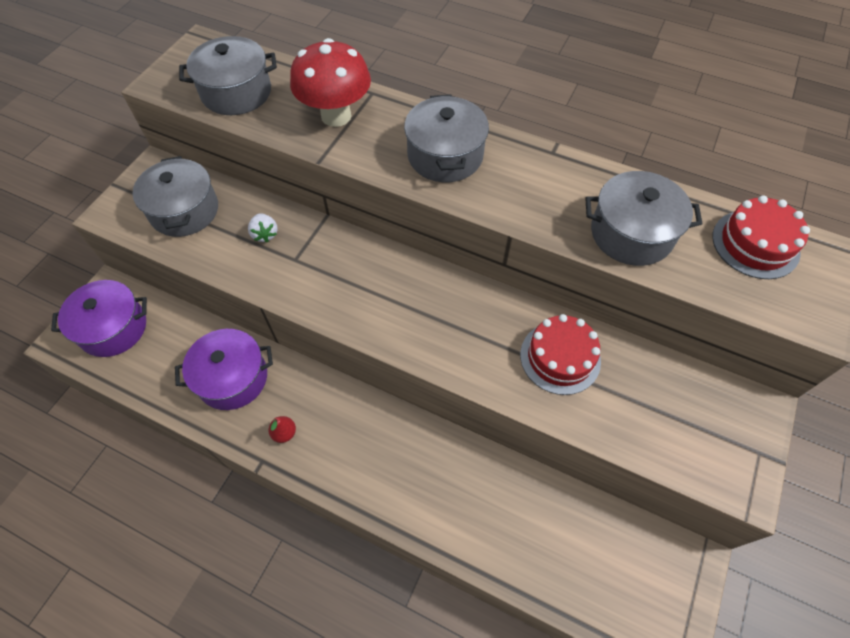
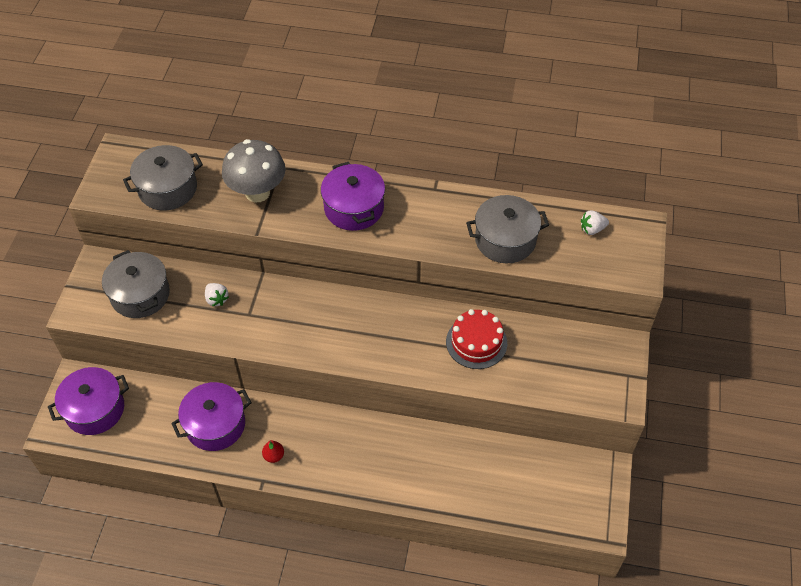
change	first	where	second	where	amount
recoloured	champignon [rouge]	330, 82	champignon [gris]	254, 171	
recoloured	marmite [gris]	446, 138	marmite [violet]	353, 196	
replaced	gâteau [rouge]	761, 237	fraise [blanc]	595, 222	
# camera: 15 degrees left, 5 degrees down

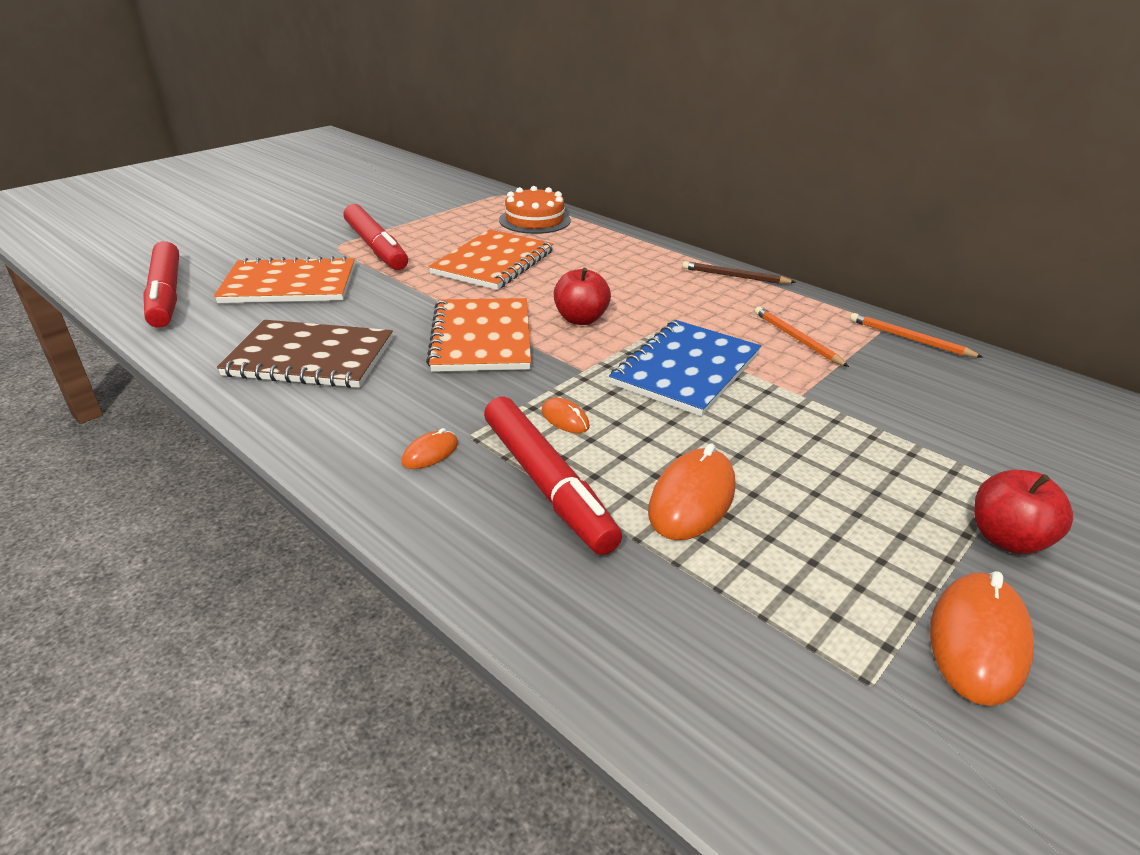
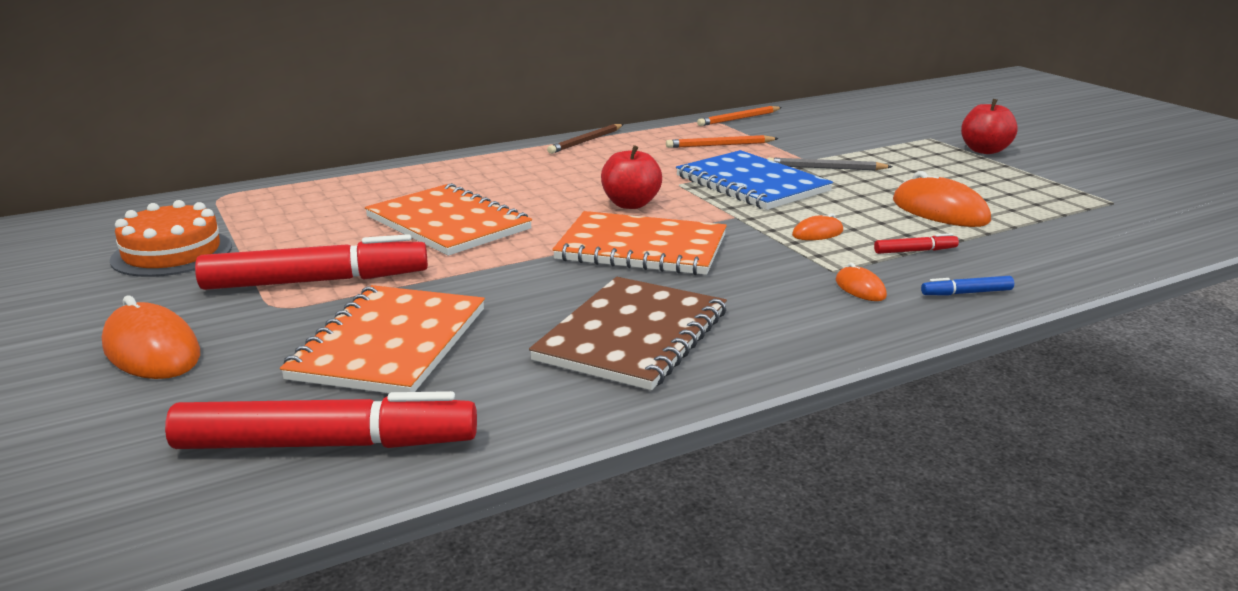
change	first	where	second	where	amount
moved	gâteau [orange]	535, 210		171, 238	
resized	feutre [rouge]	553, 475		916, 243	x0.42
moved	souris [orange]	982, 638		151, 337	
added			crayon [gris]	830, 164	
added			feutre [bleu]	967, 285	
# camera: 70 degrees left, 10 degrees down

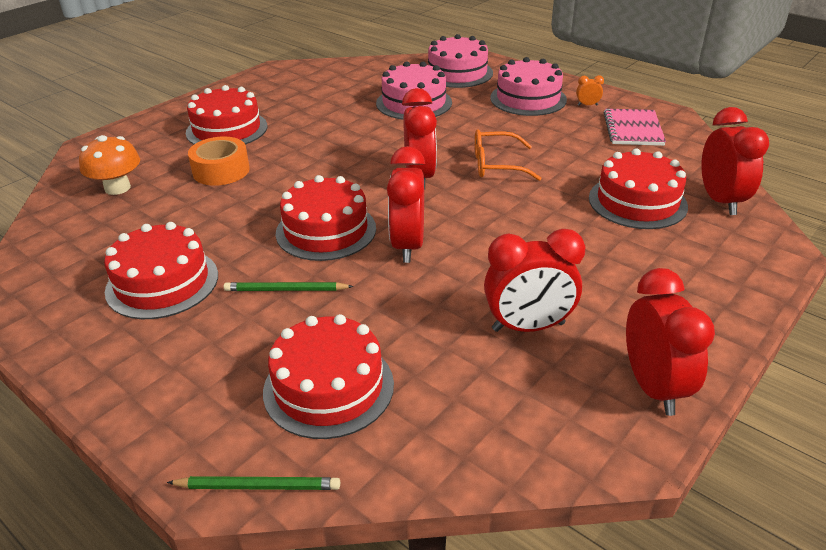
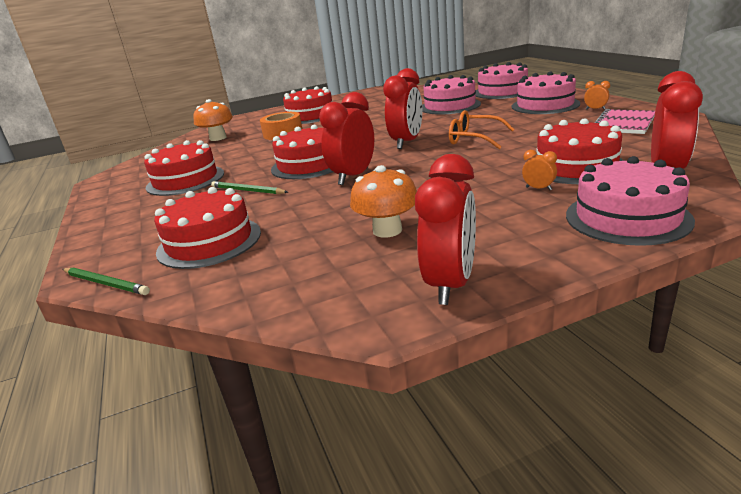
change	first	where	second	where	amount
replaced	réveil [rouge]	534, 280	champignon [orange]	383, 201	
added			réveil [orange]	539, 170	
added			gâteau [rose]	630, 201	
# camera: 30 degrees right, 10 degrees down

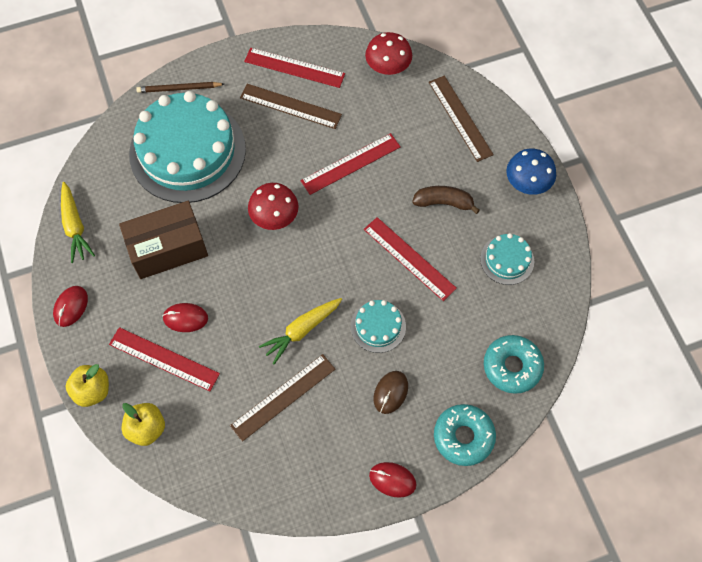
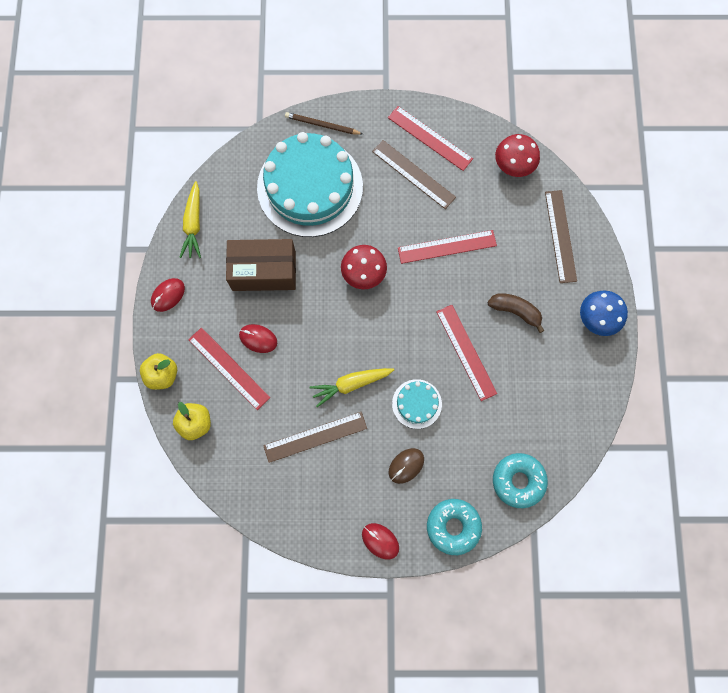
change	first	where	second	where	amount
removed	gâteau [turquoise]	507, 259			
# camera: 20 degrees right, 10 degrees up

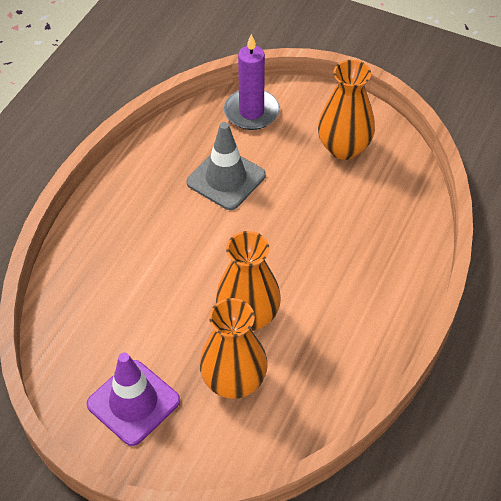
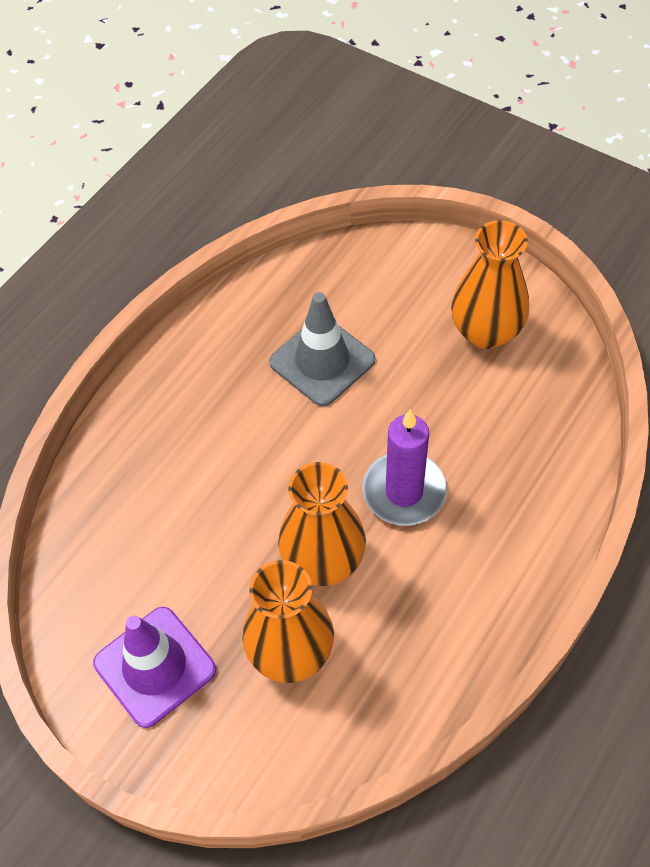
change	first	where	second	where	amount
moved	bougie [violet]	252, 82		404, 467	
# camera: 10 degrees right, 5 degrees up

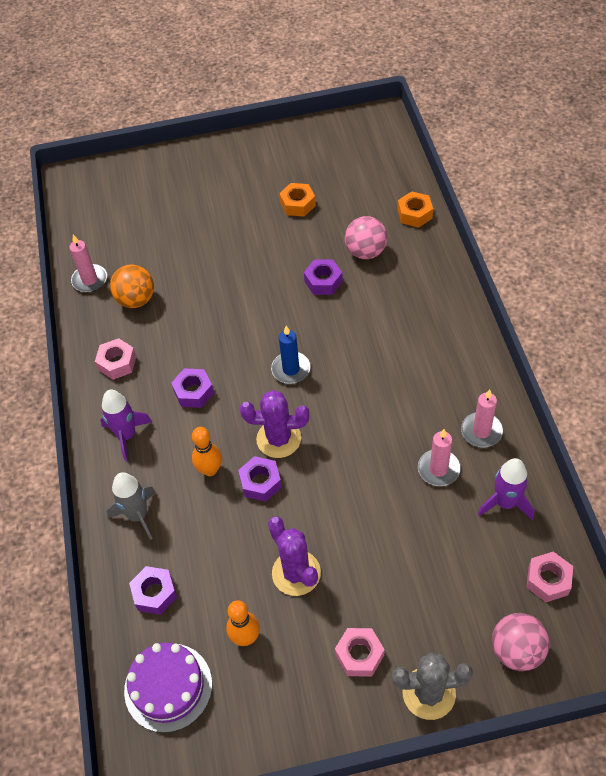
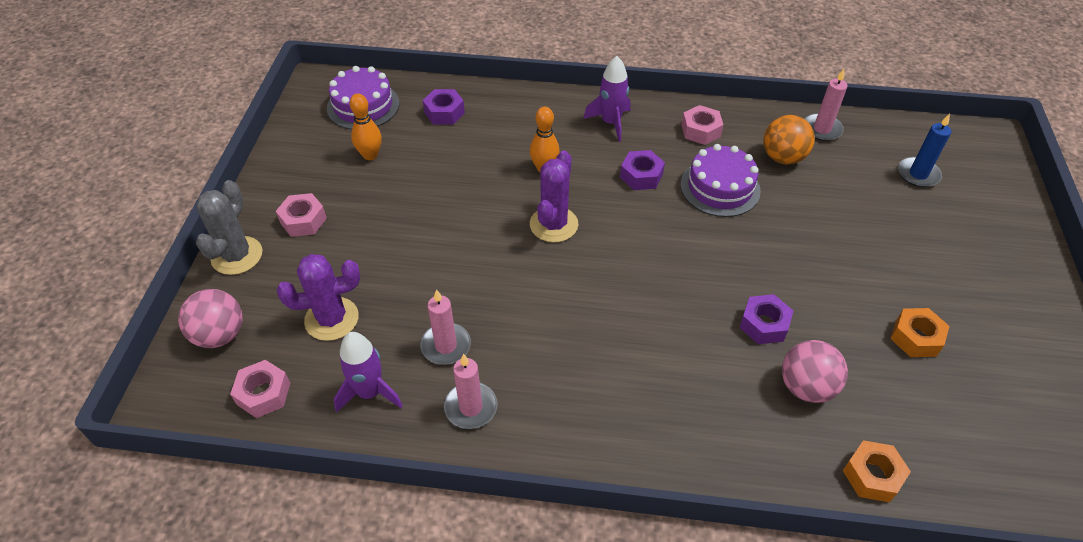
change	first	where	second	where	amount
moved	bougie [bleu]	291, 355		924, 150	
removed	écrou [violet]	260, 479			
removed	fusée [gris]	131, 506			
moved	cactus [violet]	294, 556		318, 297	
added			gâteau [violet]	721, 180	
# camera: 105 degrees right, 5 degrees down

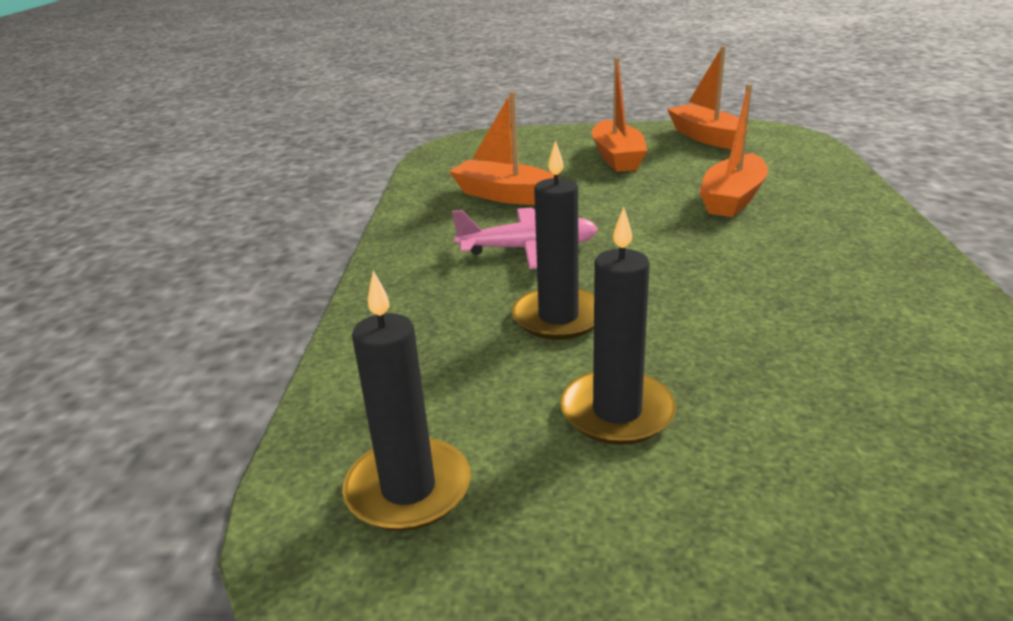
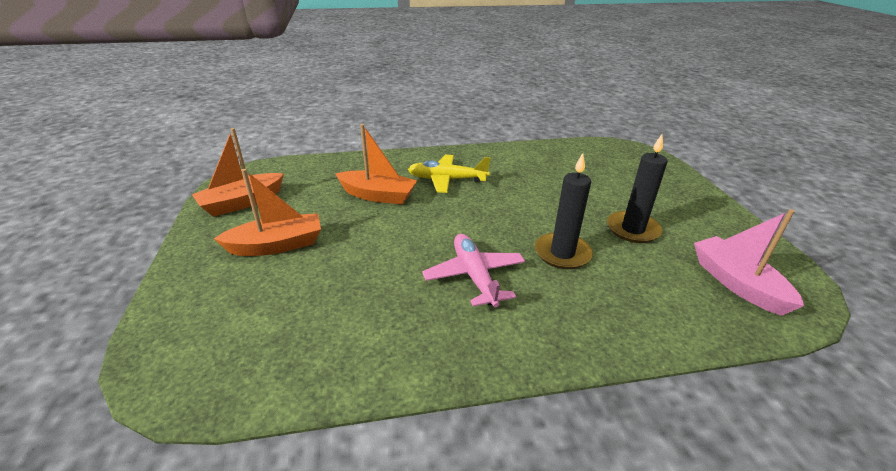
change	first	where	second	where	amount
removed	bateau [orange]	504, 148			
replaced	bougie [noir]	406, 401	bateau [rose]	749, 262	
added			avion [jaune]	449, 174	
# camera: 105 degrees left, 5 degrees up

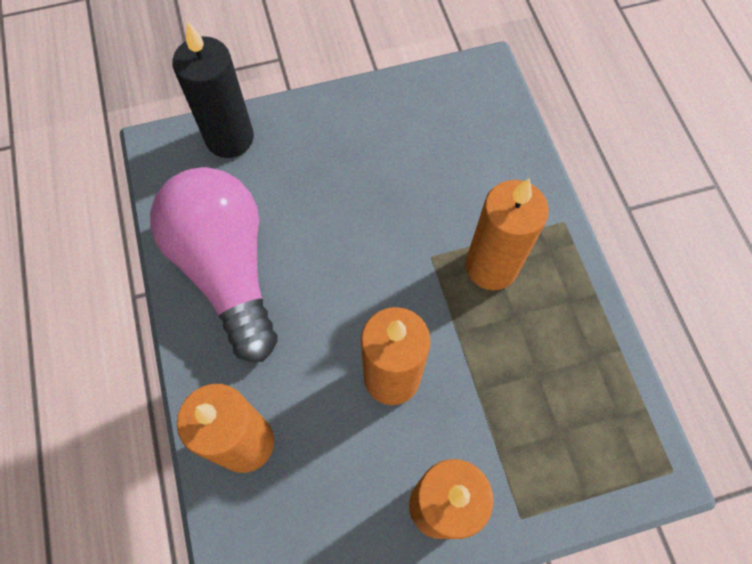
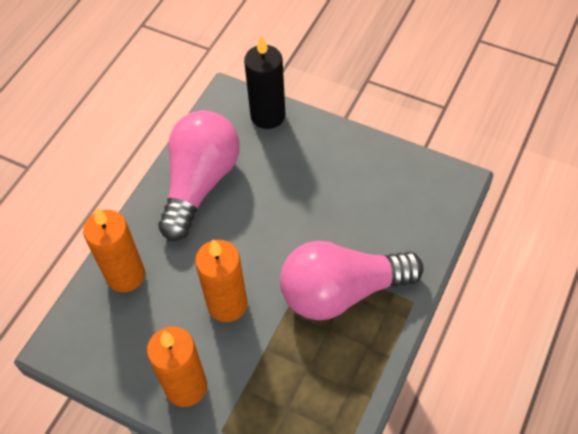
change	first	where	second	where	amount
replaced	bougie [orange]	507, 234	ampoule [rose]	352, 280	
# camera: 45 degrees right, 10 degrees down

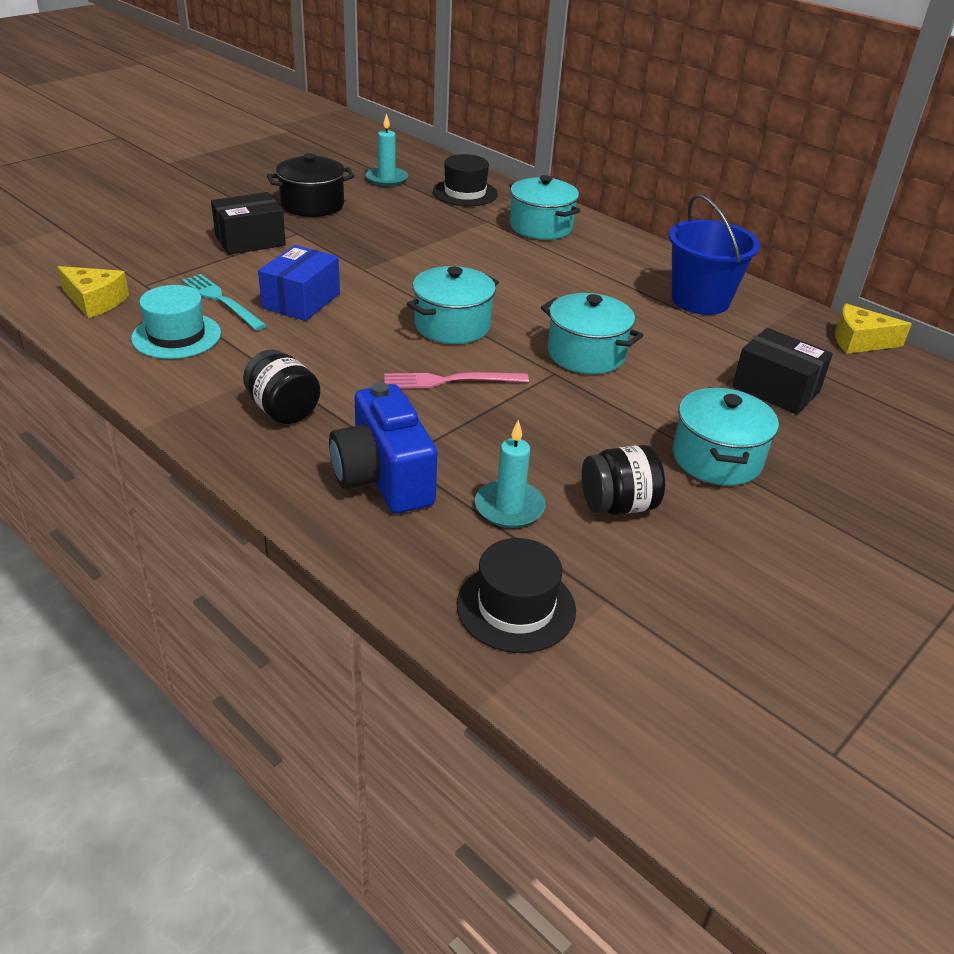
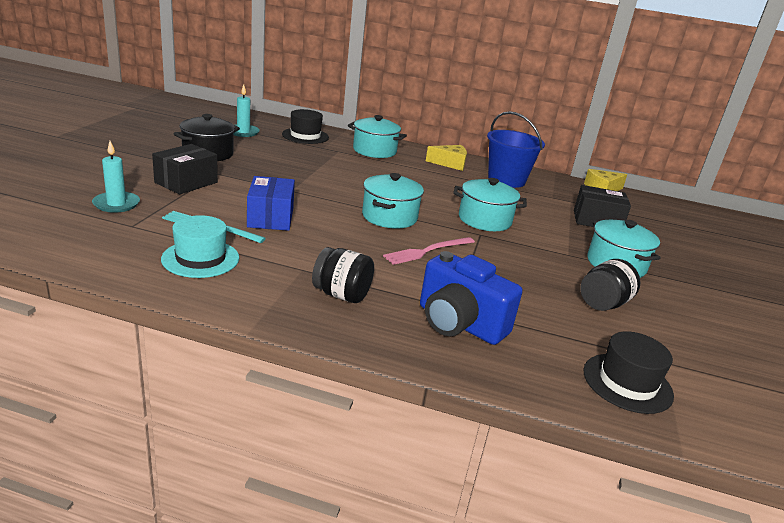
change	first	where	second	where	amount
moved	fromage [jaune]	93, 292		446, 158	
moved	bougie [turquoise]	510, 474		116, 177	
# camera: 30 degrees left, 10 degrees down

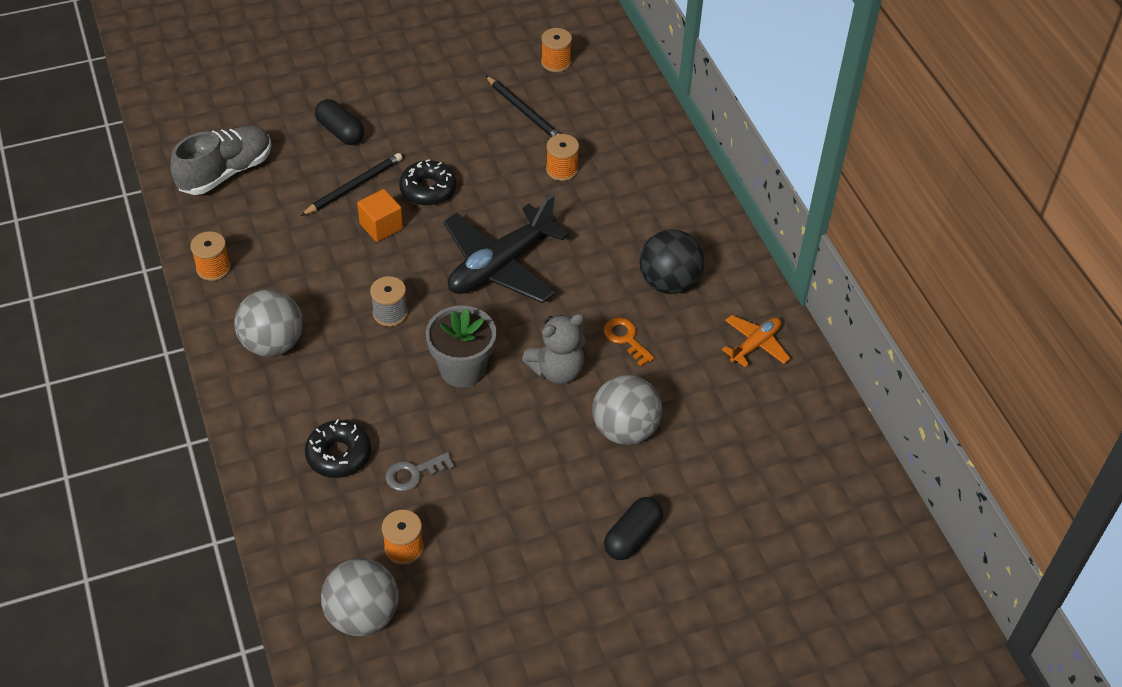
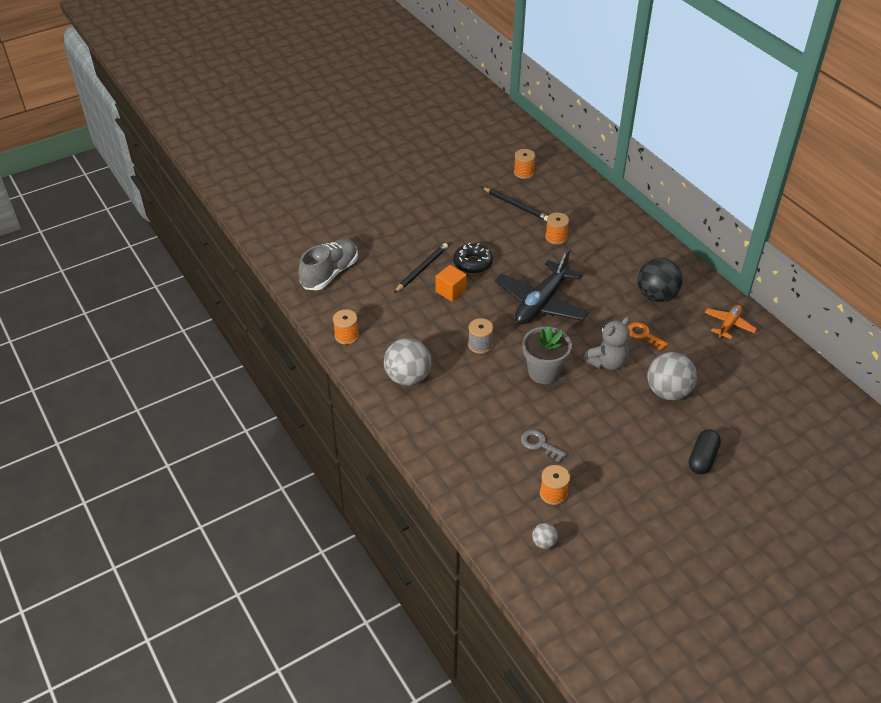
change	first	where	second	where	amount
removed	gélule [noir]	339, 122			
removed	beignet [noir]	338, 448			
turned	clé [gris]	420, 472		544, 446	75 degrees clockwise
resized	balle [gris]	360, 597		545, 536	x0.47
# camera: 10 degrees left, 5 degrees down

